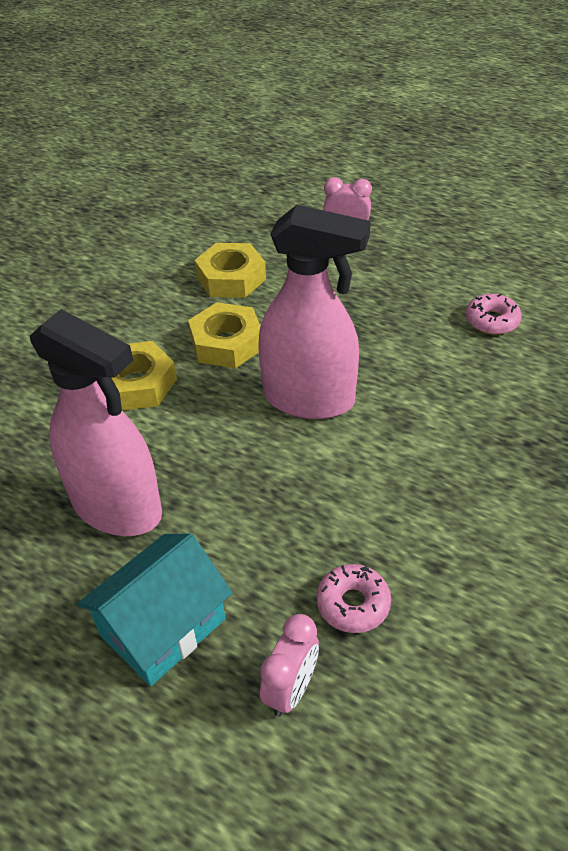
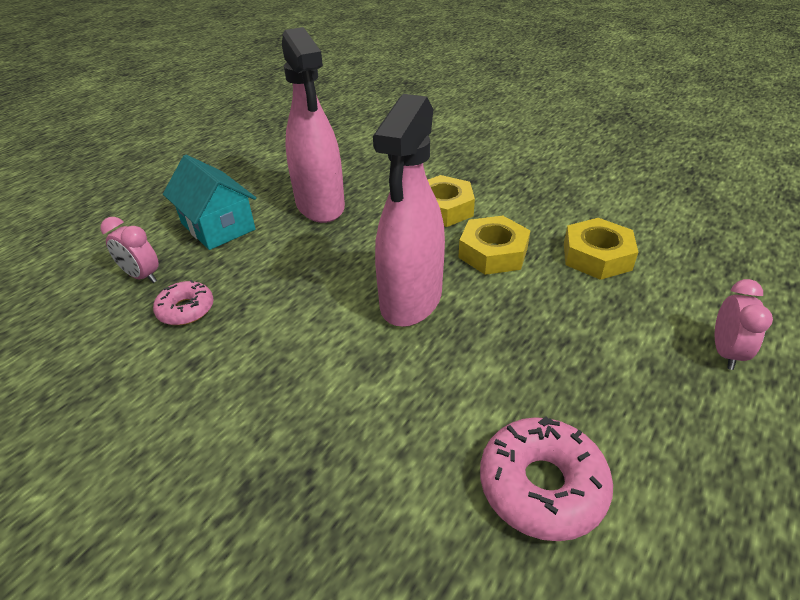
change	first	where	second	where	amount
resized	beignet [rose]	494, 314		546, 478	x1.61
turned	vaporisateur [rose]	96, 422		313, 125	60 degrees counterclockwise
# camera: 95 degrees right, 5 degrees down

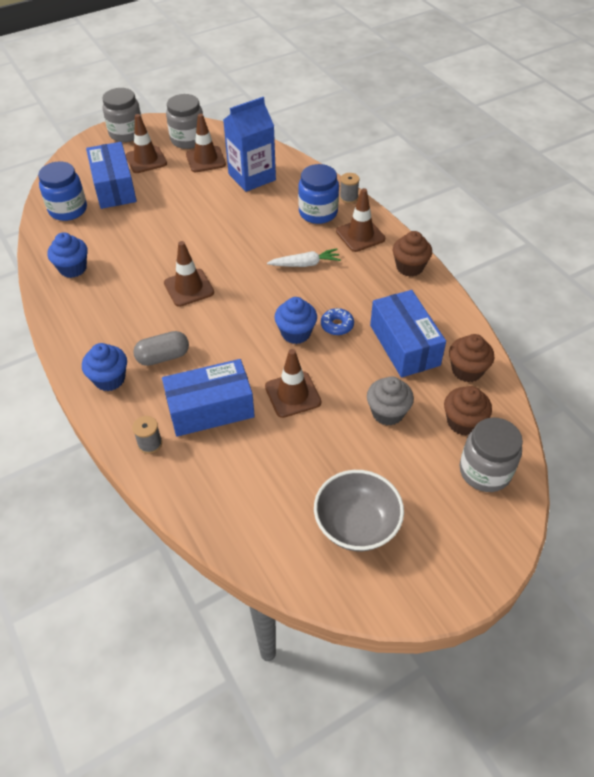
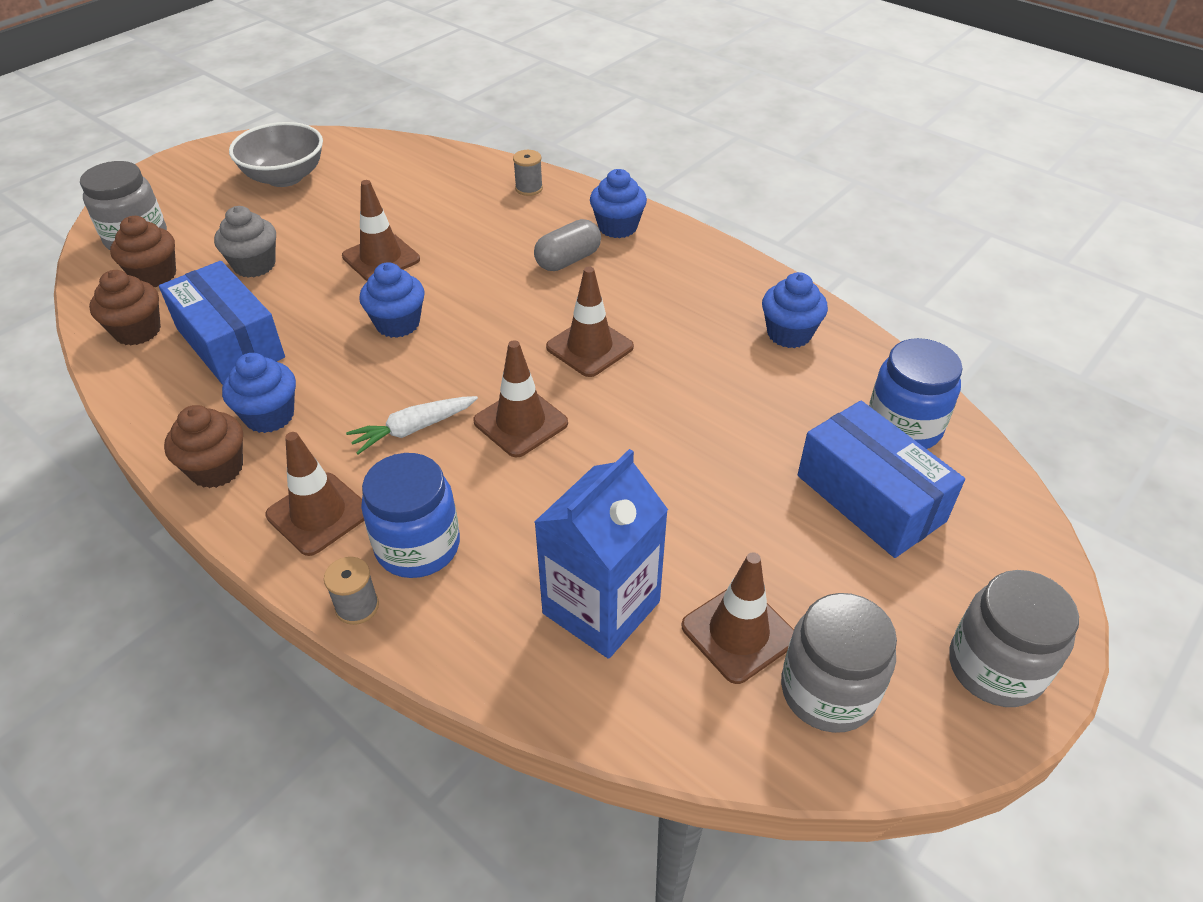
change	first	where	second	where	amount
moved	cône de chantier [marron]	146, 143		520, 398	
removed	beignet [bleu]	337, 321			
removed	boîte [bleu]	208, 398			
added			muffin [bleu]	259, 393	
# camera: 160 degrees right, 5 degrees down

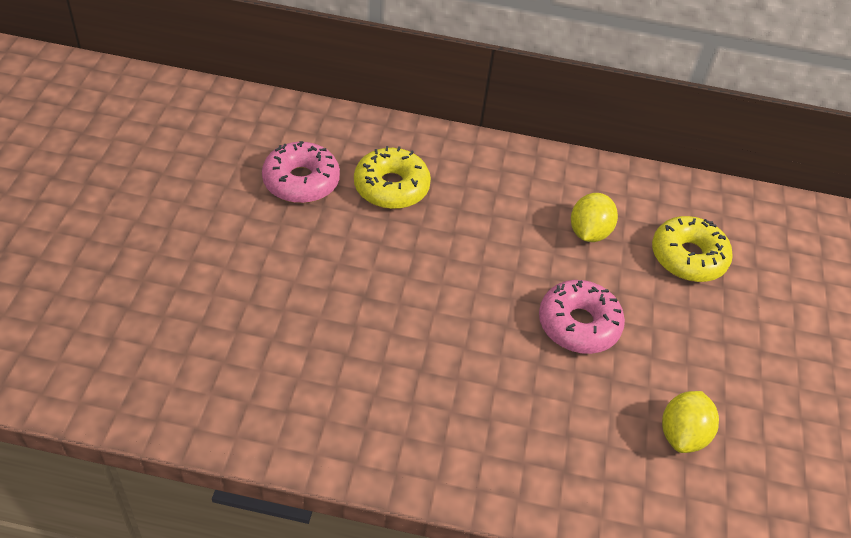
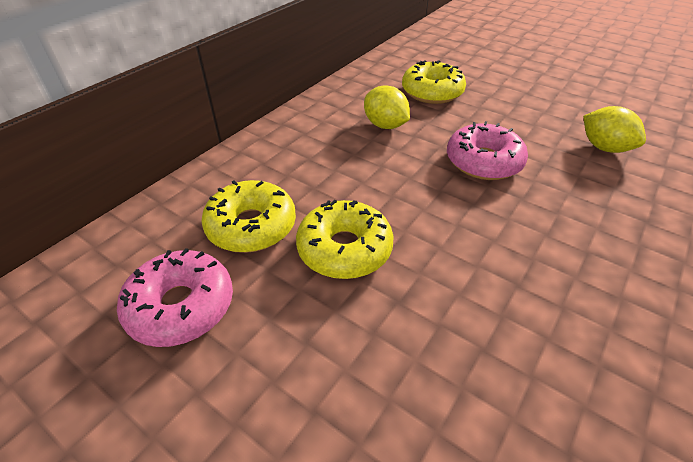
change	first	where	second	where	amount
added			beignet [jaune]	345, 239	
# camera: 60 degrees left, 5 degrees down

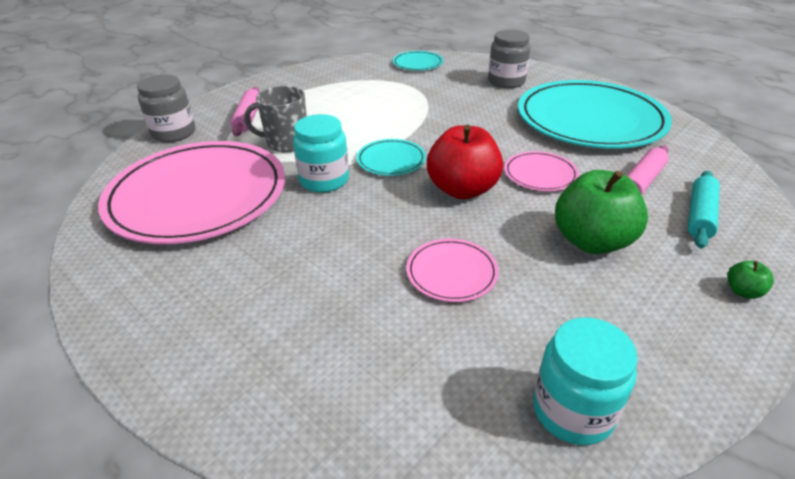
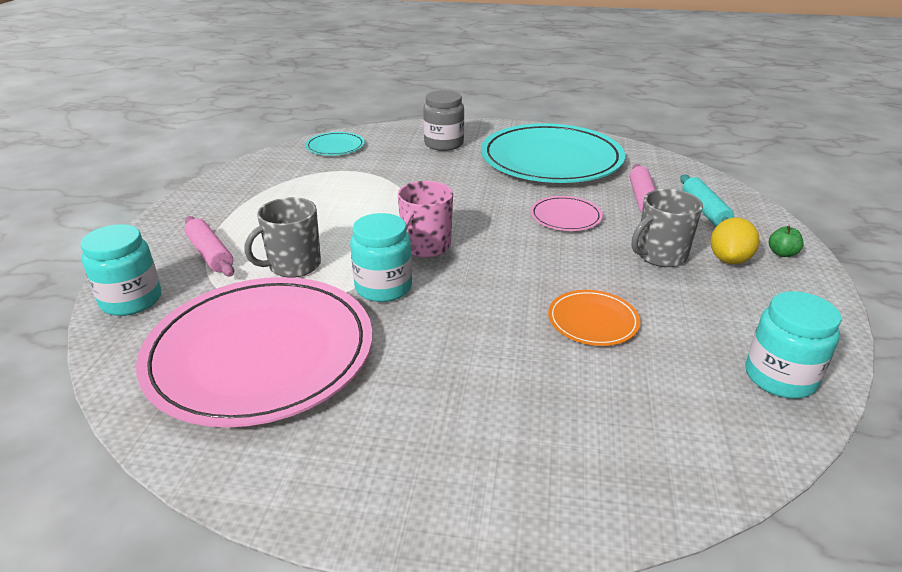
change	first	where	second	where	amount
recoloured	bocal [gris]	166, 108	bocal [turquoise]	120, 270	
removed	pomme [rouge]	465, 161			
replaced	assiette [turquoise]	391, 157	tasse [rose]	425, 219	
replaced	pomme [vert]	601, 212	tasse [gris]	667, 228	
recoloured	assiette [rose]	452, 270	assiette [orange]	594, 318	
added			citron [jaune]	735, 240	
# camera: 35 degrees left, 5 degrees down

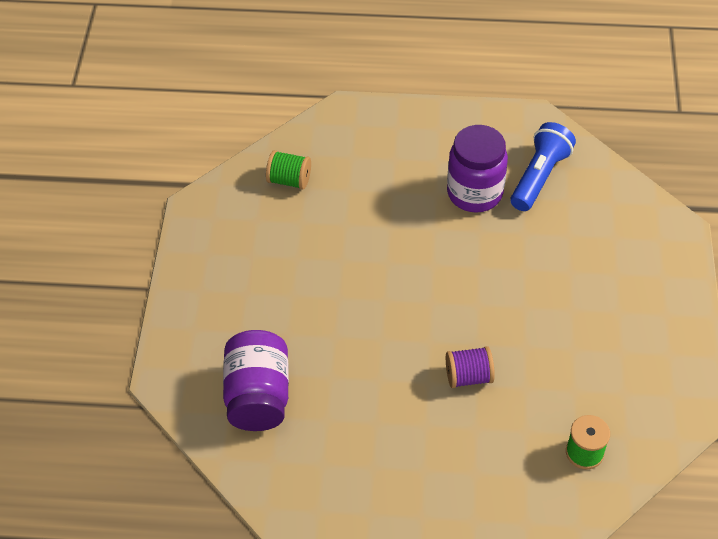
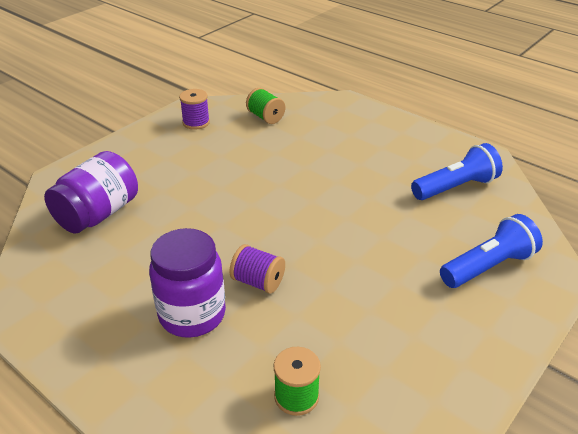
change	first	where	second	where	amount
moved	bocal [violet]	477, 169		187, 283	
added			bobine [violet]	194, 109	
added			lampe de poche [bleu]	491, 251	
# camera: 35 degrees right, 15 degrees down

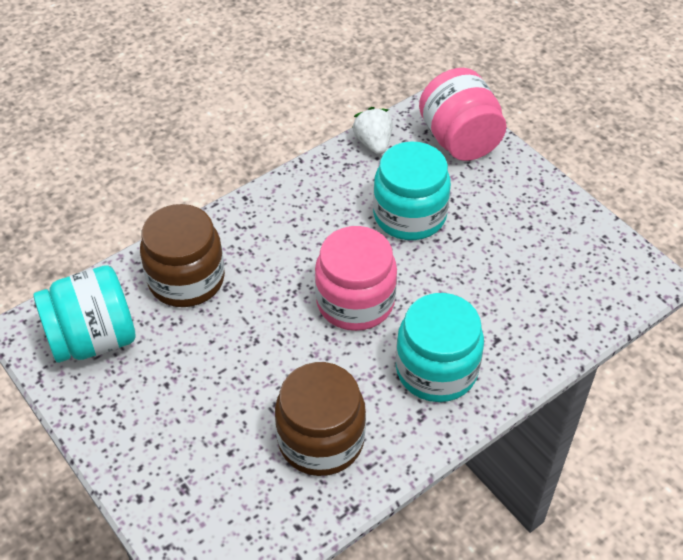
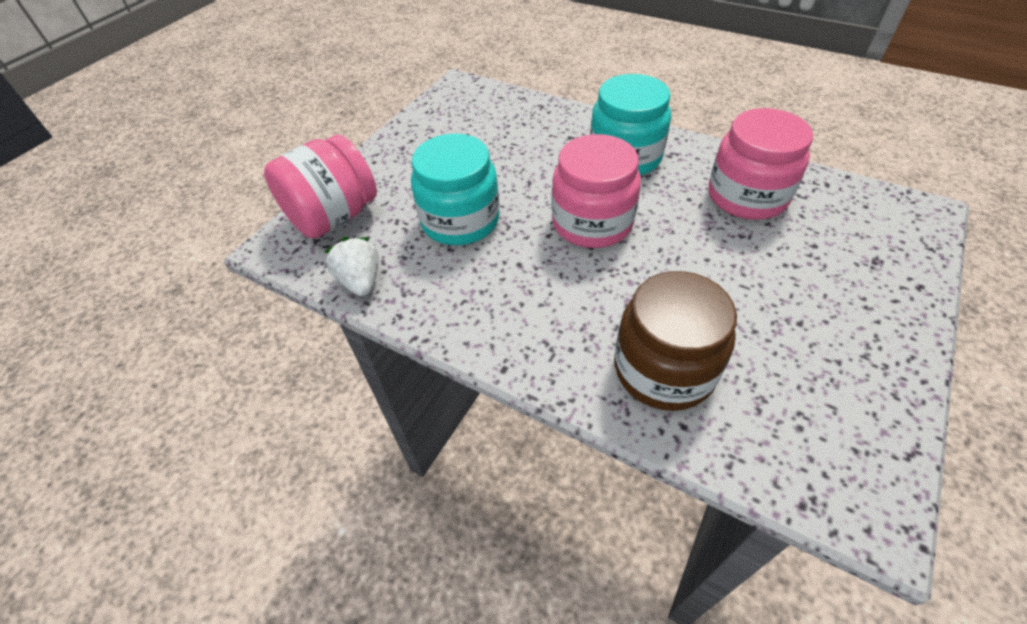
change	first	where	second	where	amount
turned	fraise [blanc]	373, 130		351, 266	105 degrees clockwise
removed	bocal [turquoise]	84, 314			
recoloured	bocal [marron]	320, 419	bocal [rose]	761, 164	
# camera: 110 degrees left, 0 degrees up

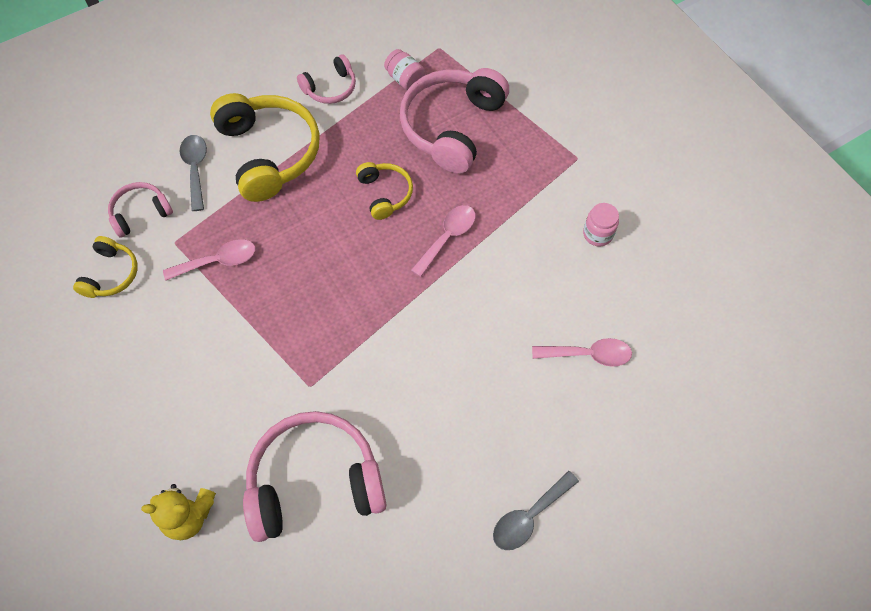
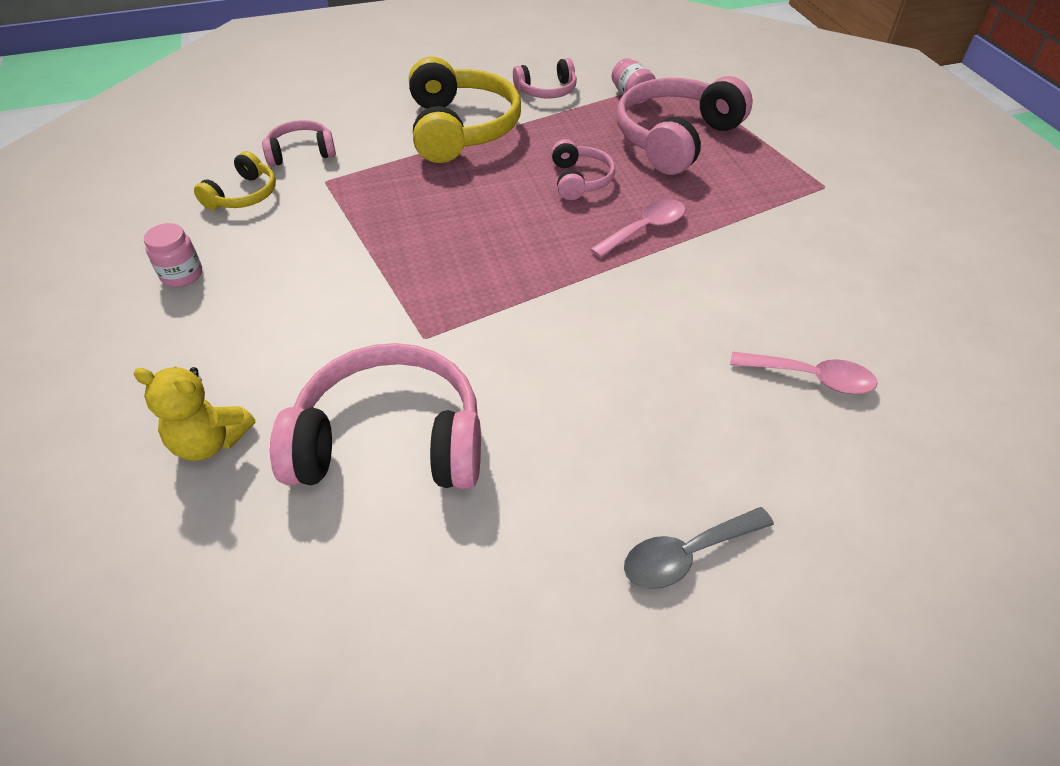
change	first	where	second	where	amount
removed	cuillère [gris]	193, 173			
recoloured	casque audio [jaune]	384, 191	casque audio [rose]	583, 169	
moved	bocal [rose]	601, 224		173, 255	
removed	cuillère [rose]	209, 260			
# camera: 15 degrees right, 15 degrees down

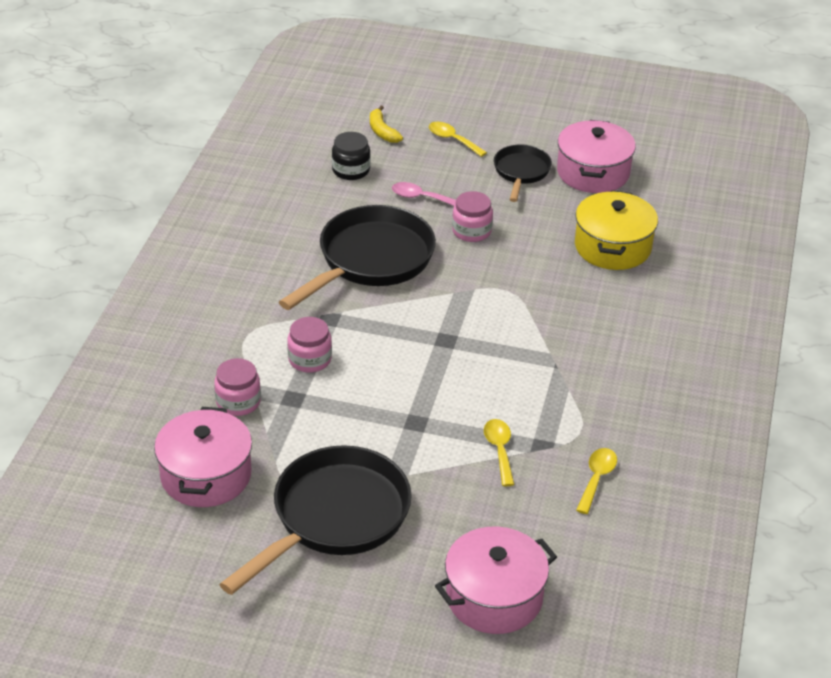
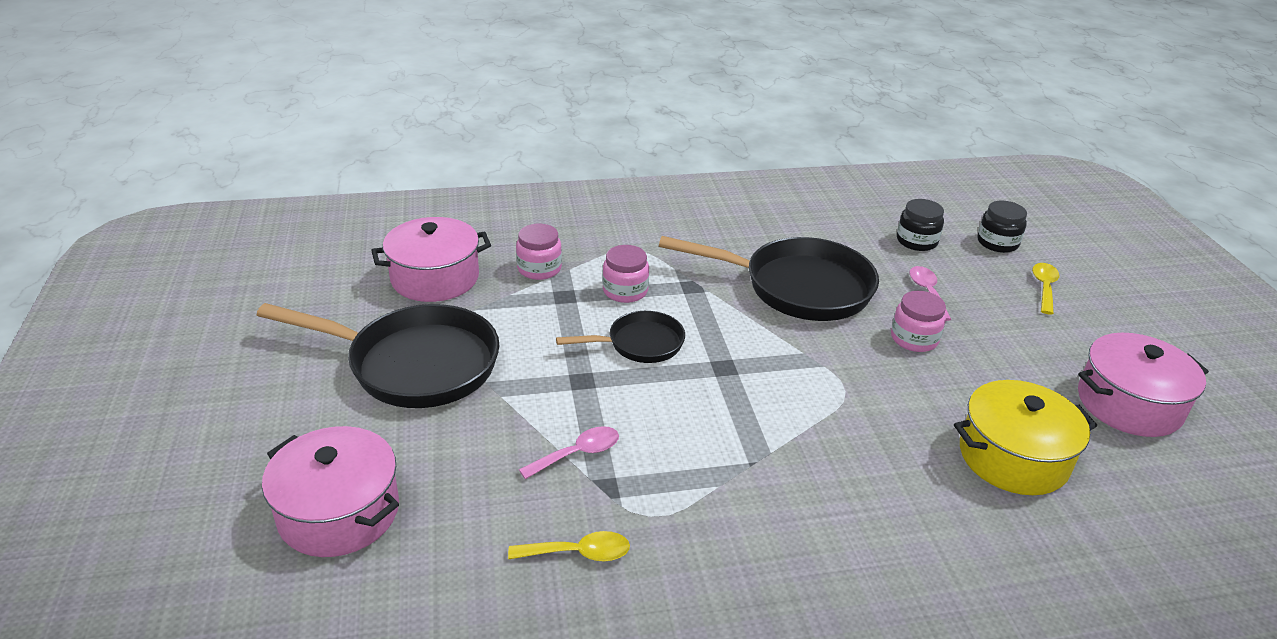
change	first	where	second	where	amount
replaced	banane [jaune]	386, 124	bocal [noir]	1002, 227	
moved	poêle [noir]	523, 173		620, 337	
recoloured	cuillère [jaune]	499, 452	cuillère [rose]	569, 452	
# camera: 65 degrees right, 5 degrees down

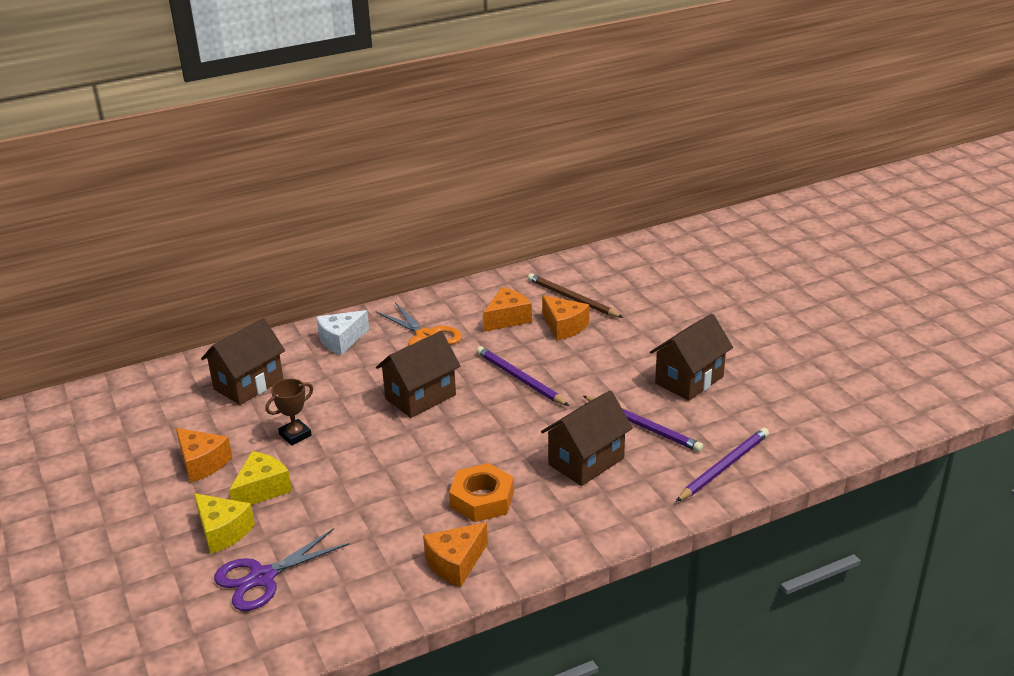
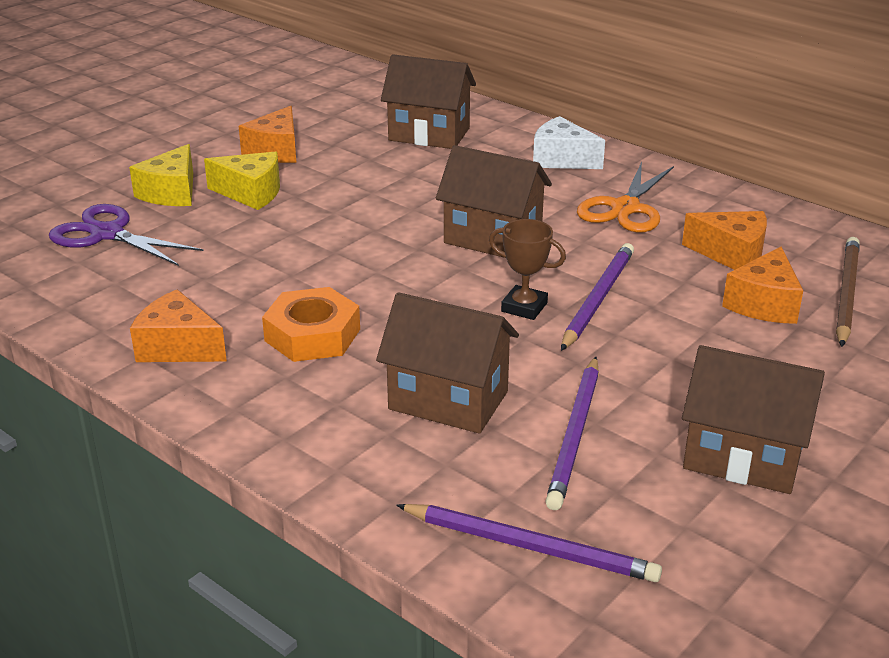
change	first	where	second	where	amount
moved	trophée [marron]	289, 412		527, 269	
# camera: 65 degrees right, 0 degrees up

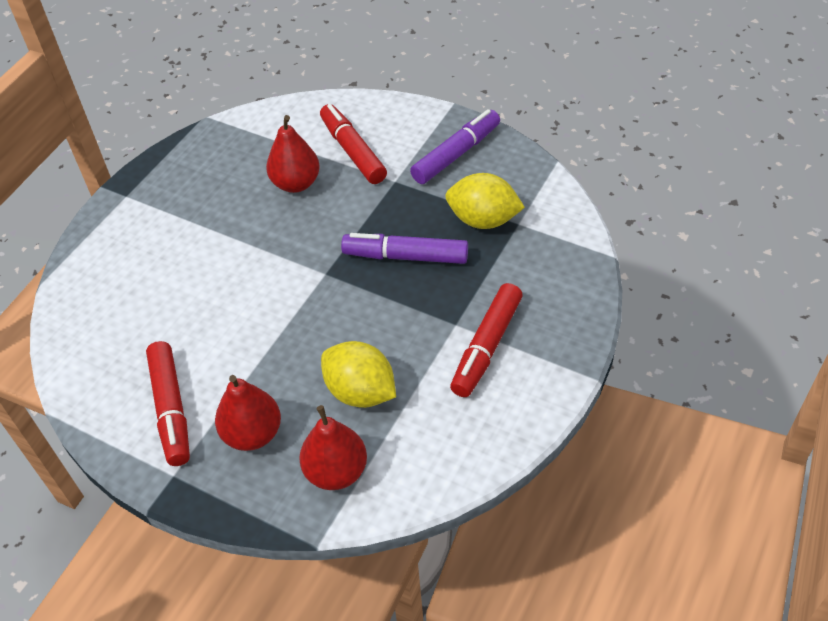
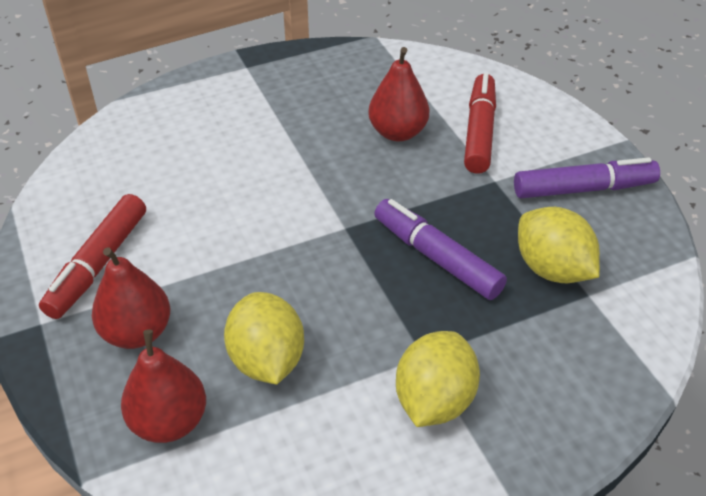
change	first	where	second	where	amount
replaced	feutre [rouge]	486, 340	citron [jaune]	438, 379	
# camera: 35 degrees right, 5 degrees down

